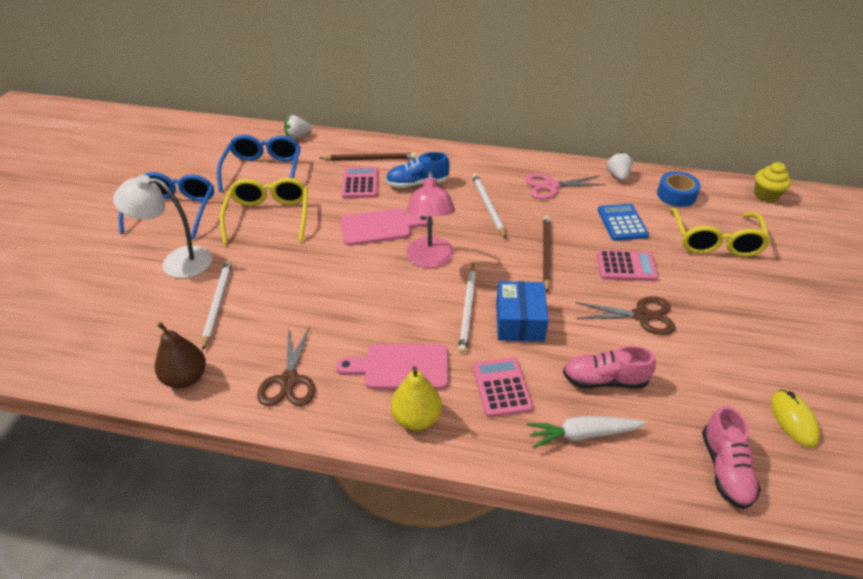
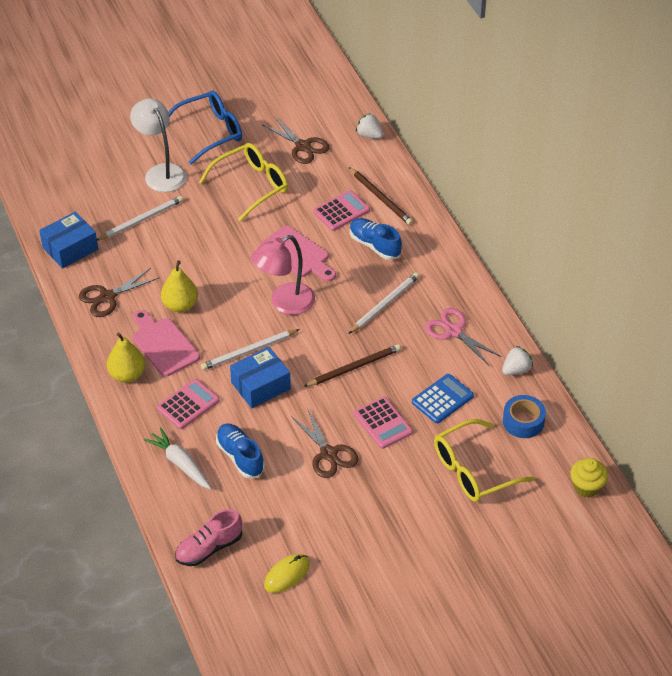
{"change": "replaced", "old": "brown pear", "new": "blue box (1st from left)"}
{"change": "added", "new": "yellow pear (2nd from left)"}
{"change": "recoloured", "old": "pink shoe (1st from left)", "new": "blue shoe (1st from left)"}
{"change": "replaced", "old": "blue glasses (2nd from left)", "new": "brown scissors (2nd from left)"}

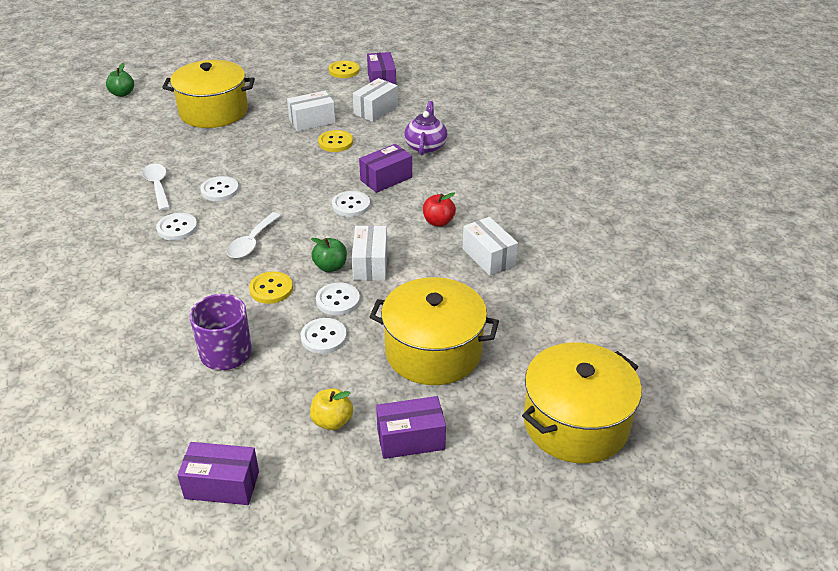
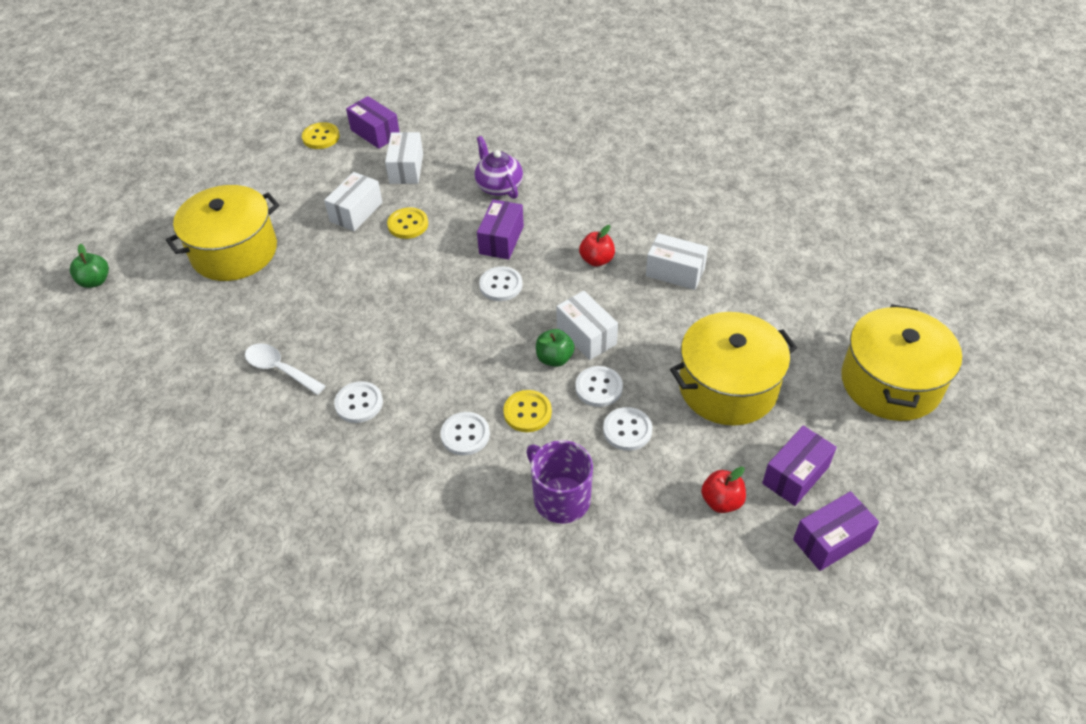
{"change": "moved", "old": "white button (2nd from left)"}
{"change": "recoloured", "old": "yellow apple", "new": "red apple (2nd from left)"}
{"change": "moved", "old": "purple box (1st from left in the first image)", "new": "purple box (4th from left)"}
{"change": "removed", "old": "white spoon (2nd from left)"}

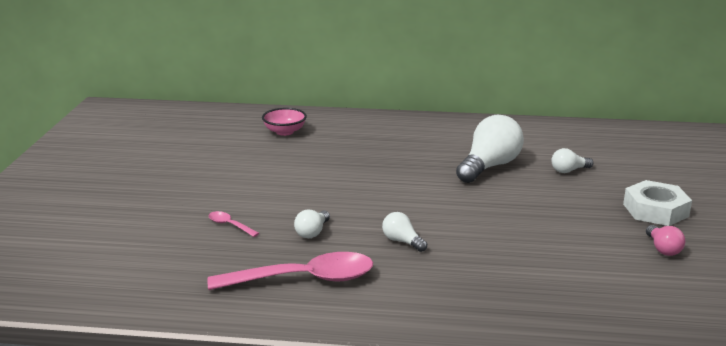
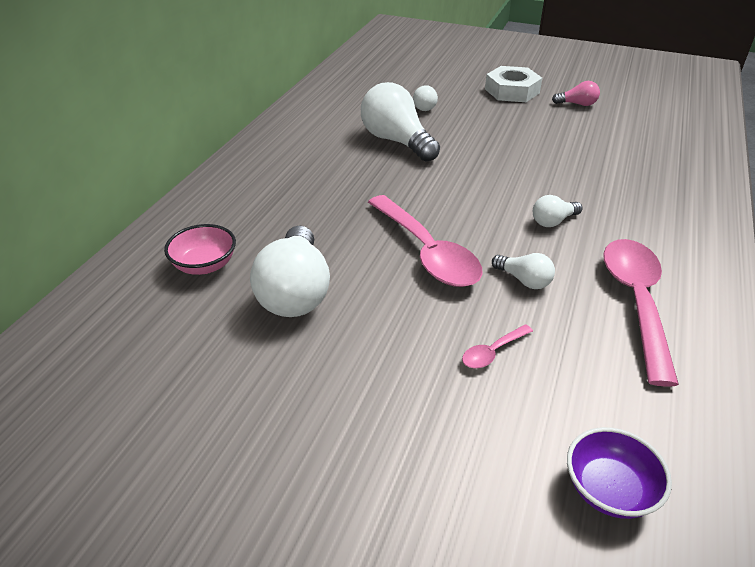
{"change": "added", "new": "white light bulb (1st from left)"}
{"change": "added", "new": "pink spoon (1st from left)"}
{"change": "added", "new": "purple bowl"}

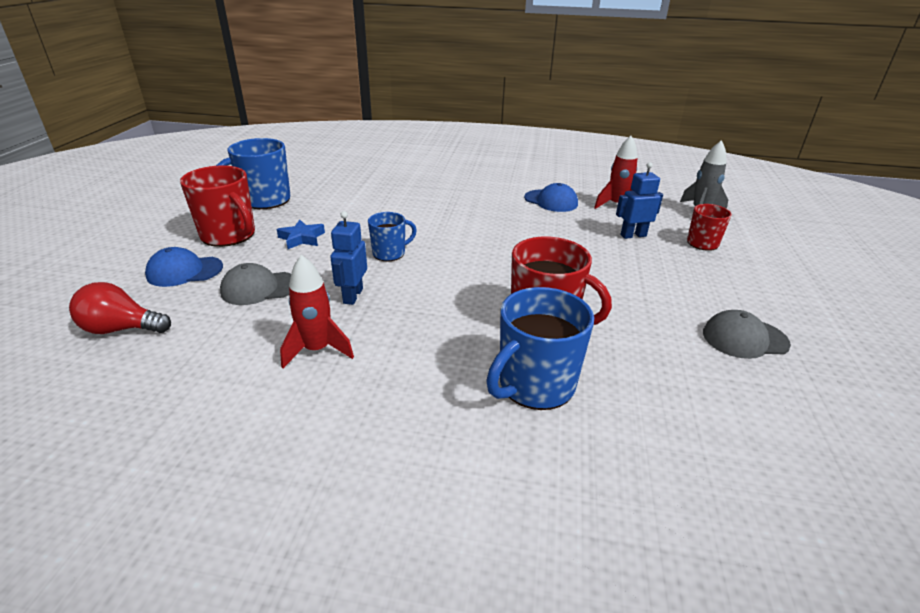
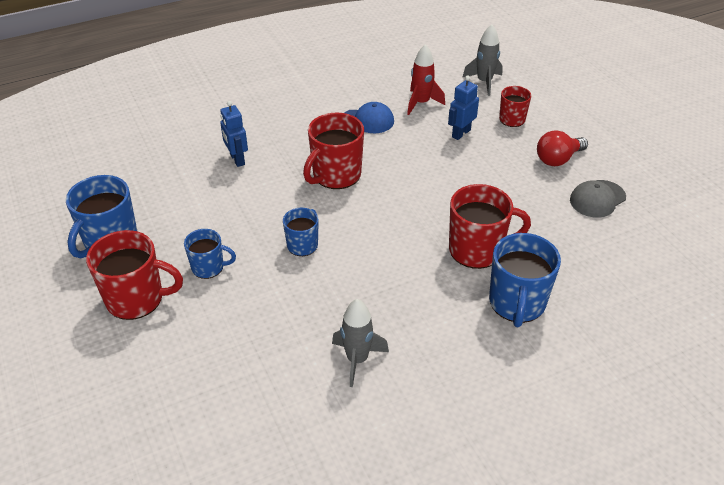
{"change": "replaced", "old": "blue star", "new": "blue mug (2nd from left)"}
{"change": "moved", "old": "blue robot (1st from left)"}
{"change": "added", "new": "red mug (2nd from left)"}
{"change": "recoloured", "old": "red rocket (1st from left)", "new": "grey rocket (1st from left)"}
{"change": "moved", "old": "red light bulb"}
{"change": "removed", "old": "blue cap (1st from left)"}
{"change": "removed", "old": "grey cap (1st from left)"}

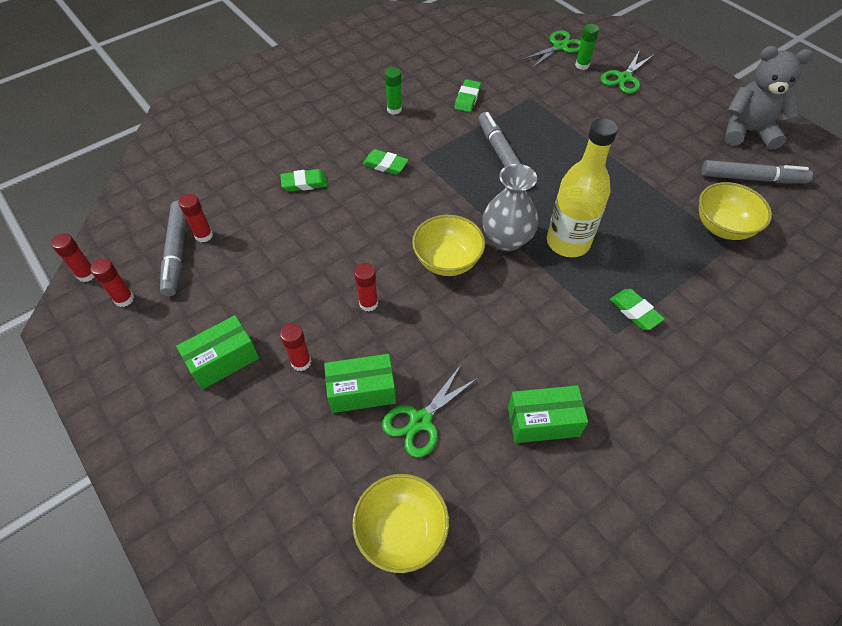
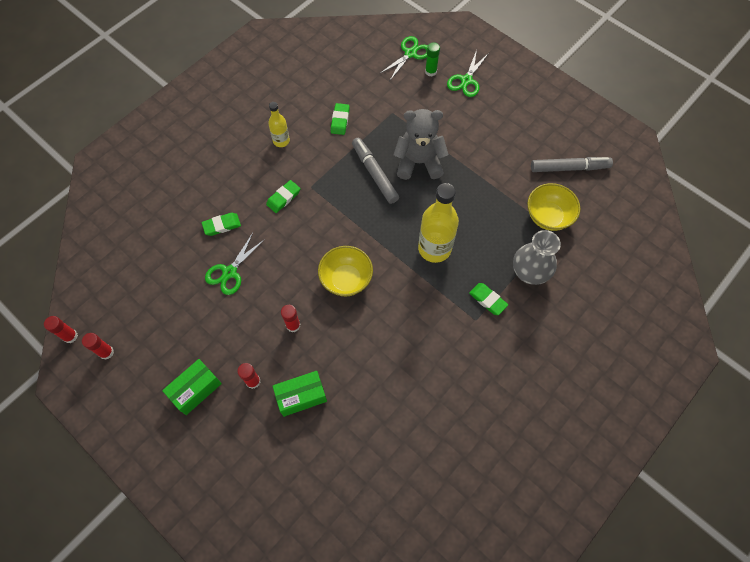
{"change": "moved", "old": "green scissors (1st from left)"}
{"change": "turned", "old": "green eraser (2nd from left)", "degrees": -60}
{"change": "replaced", "old": "green glue stick (1st from left)", "new": "yellow bottle (1st from left)"}
{"change": "moved", "old": "grey teddy bear"}
{"change": "moved", "old": "grey vase"}
{"change": "removed", "old": "grey marker (1st from left)"}
{"change": "removed", "old": "red glue stick (3rd from left)"}
{"change": "removed", "old": "yellow bowl (1st from left)"}
{"change": "removed", "old": "green box (3rd from left)"}

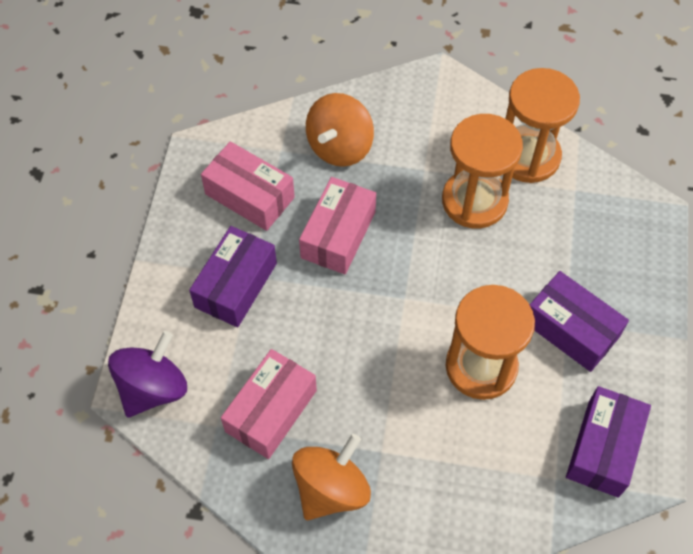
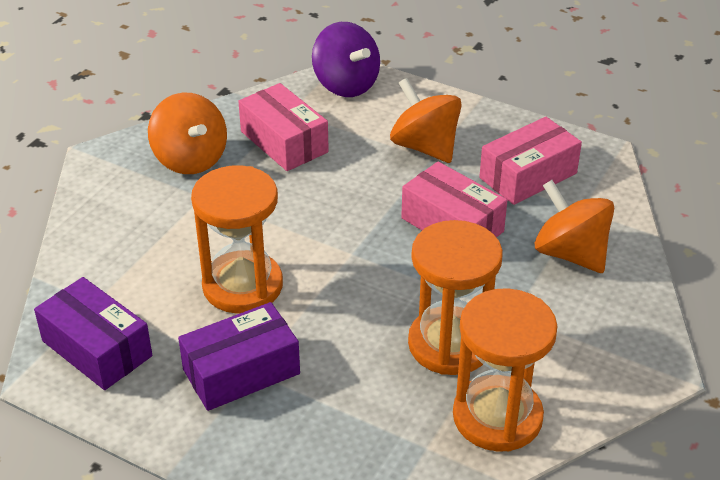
{"change": "replaced", "old": "purple box (1st from left)", "new": "orange spinning top (2nd from left)"}

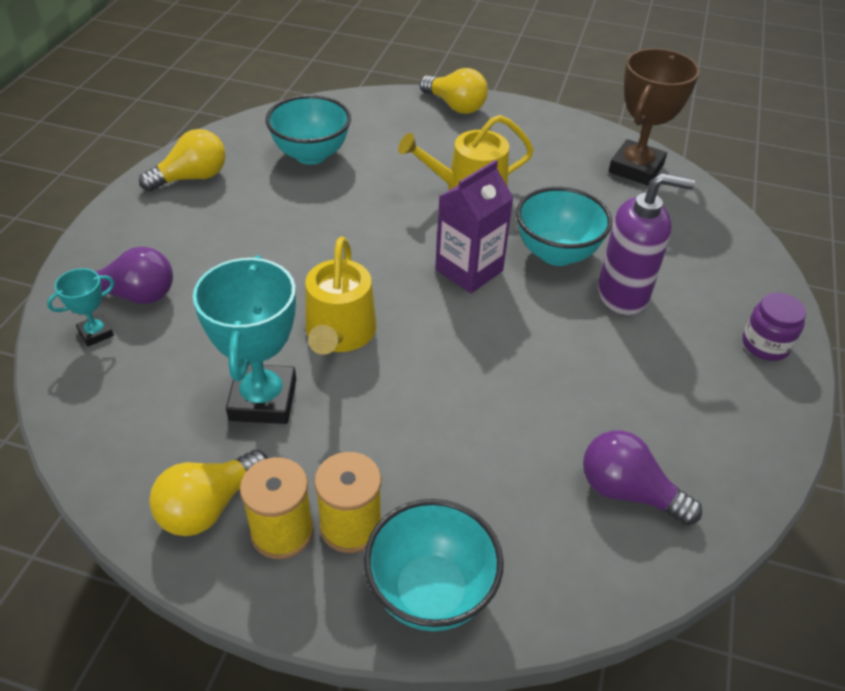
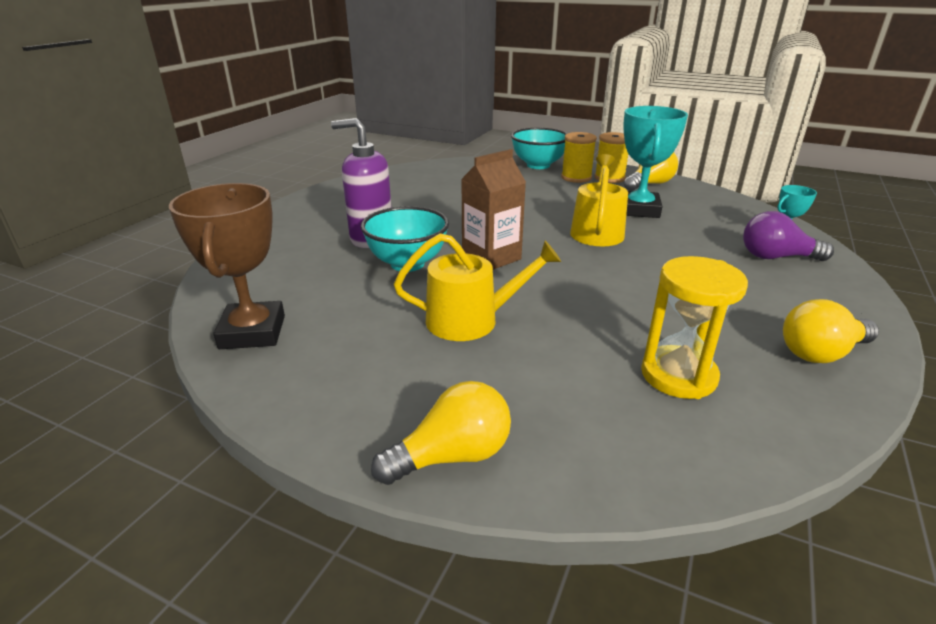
{"change": "turned", "old": "brown trophy", "degrees": -45}
{"change": "turned", "old": "yellow light bulb (3rd from left in the first image)", "degrees": 105}
{"change": "recoloured", "old": "purple carton", "new": "brown carton"}
{"change": "replaced", "old": "turquoise bowl (1st from left)", "new": "yellow hourglass"}
{"change": "removed", "old": "purple light bulb (2nd from left)"}
{"change": "removed", "old": "purple jar"}

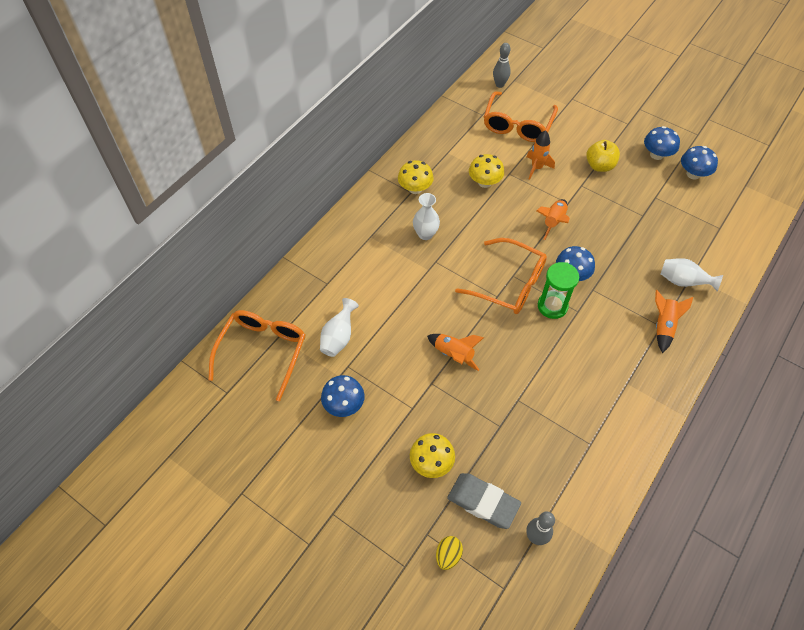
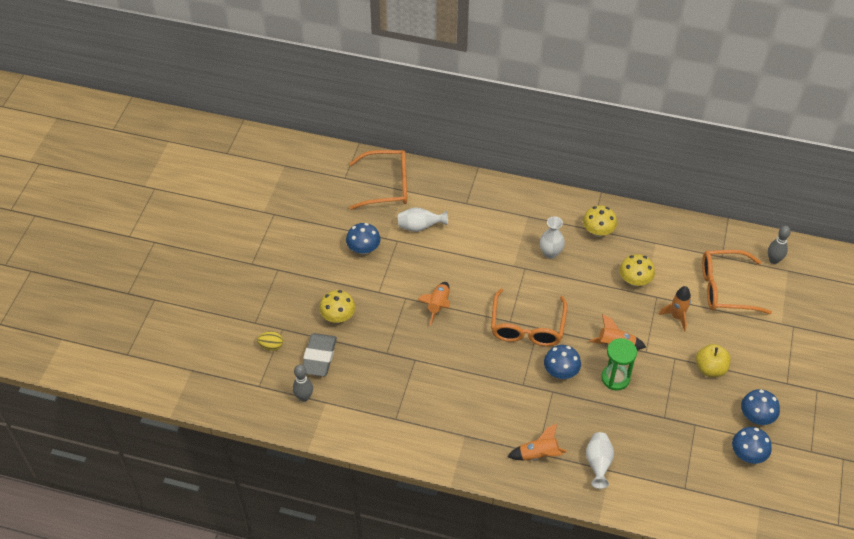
{"change": "moved", "old": "green hourglass"}

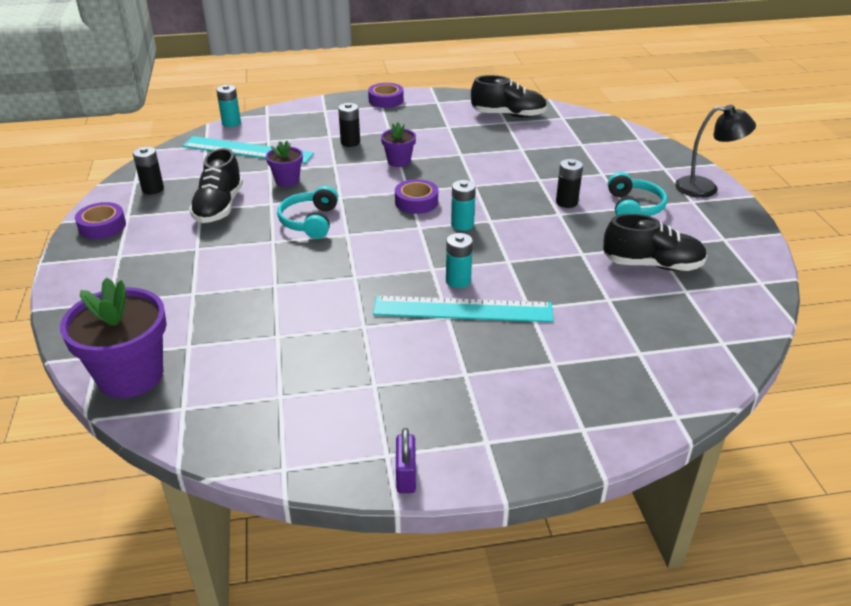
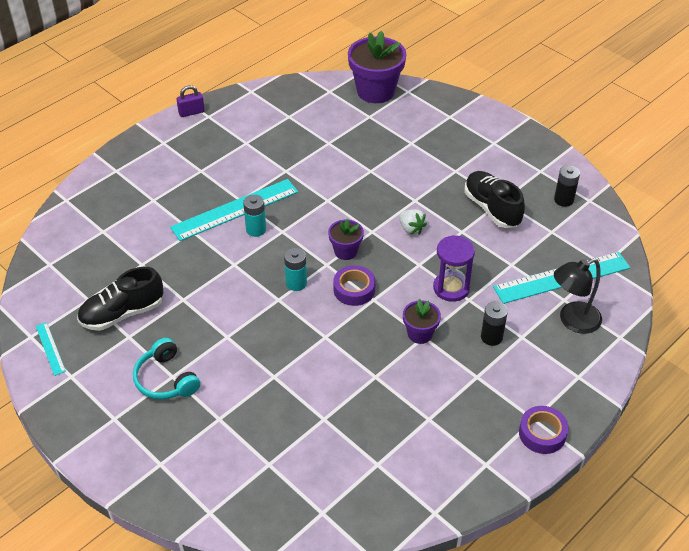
{"change": "added", "new": "turquoise ruler (1st from left)"}
{"change": "turned", "old": "purple padlock", "degrees": -75}
{"change": "moved", "old": "purple flower pot (2nd from left in the first image)", "new": "purple flower pot (1st from left)"}
{"change": "replaced", "old": "turquoise headphones (1st from left)", "new": "white strawberry"}
{"change": "added", "new": "purple hourglass"}
{"change": "moved", "old": "black lamp"}
{"change": "removed", "old": "purple tape (1st from left)"}
{"change": "removed", "old": "turquoise battery (1st from left)"}
{"change": "removed", "old": "black shoe (2nd from left)"}
{"change": "removed", "old": "black battery (3rd from left)"}

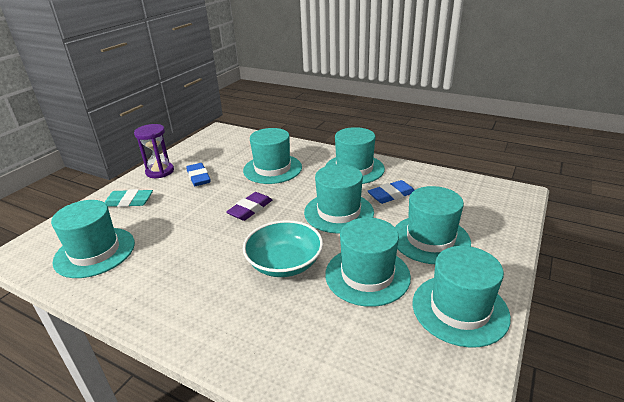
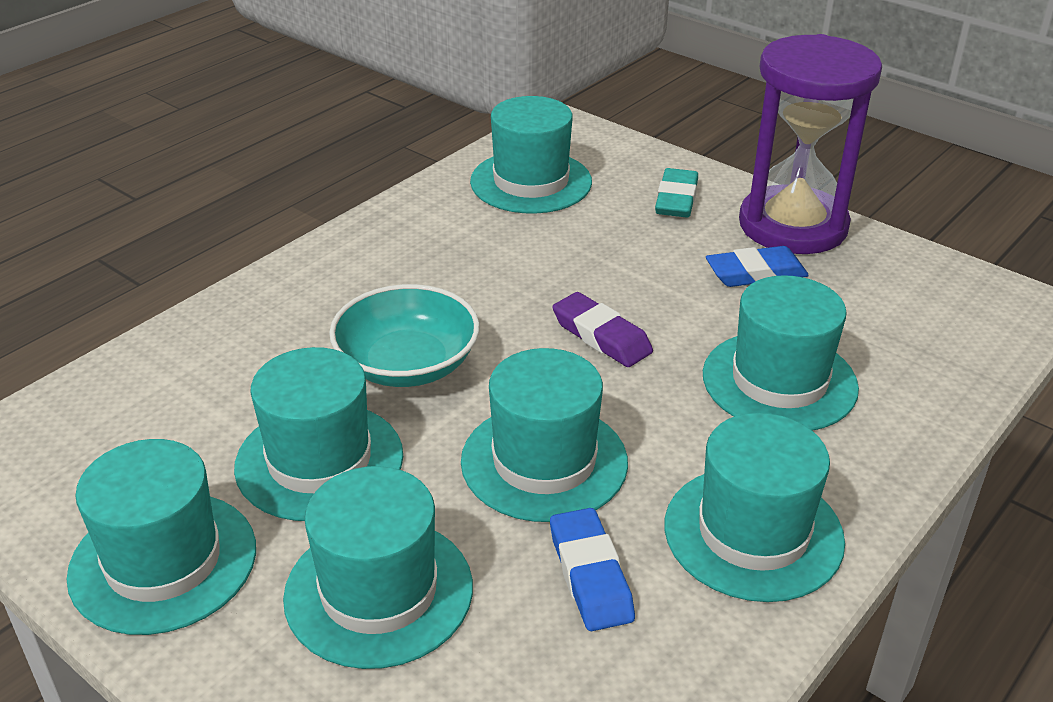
{"change": "resized", "old": "purple hourglass", "factor": 1.77}

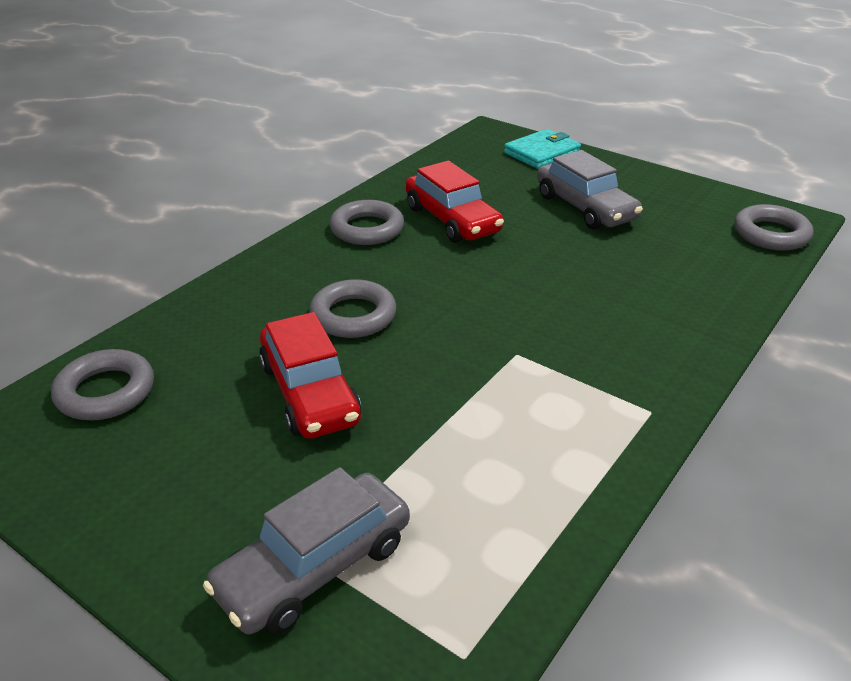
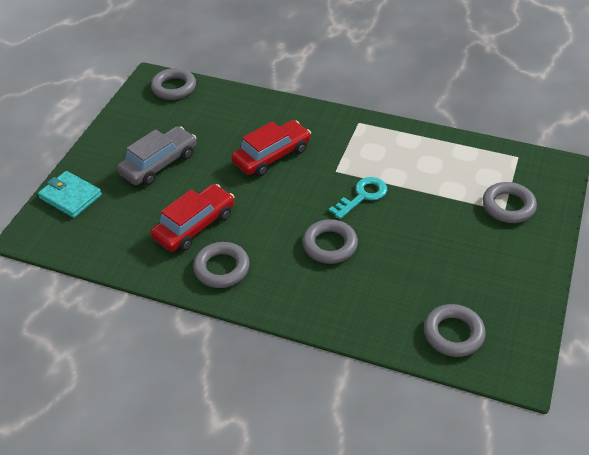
{"change": "moved", "old": "red car (1st from left in the first image)", "new": "red car (2nd from left)"}
{"change": "added", "new": "turquoise key"}
{"change": "replaced", "old": "grey car (1st from left)", "new": "grey ring (5th from left)"}

